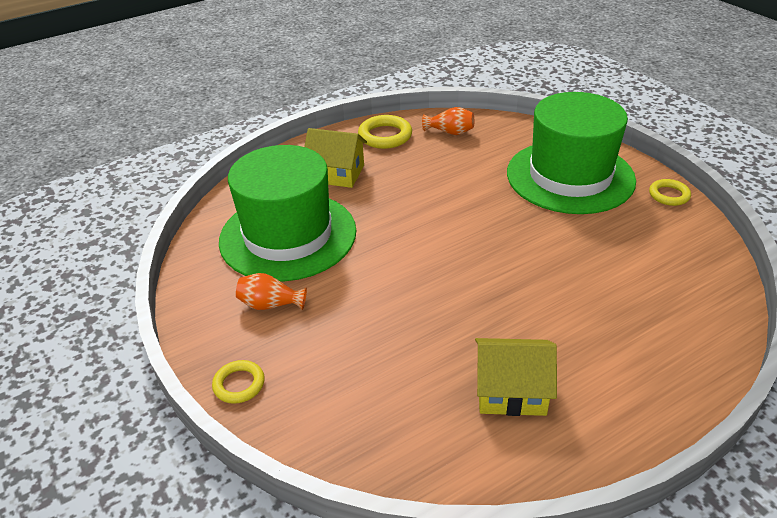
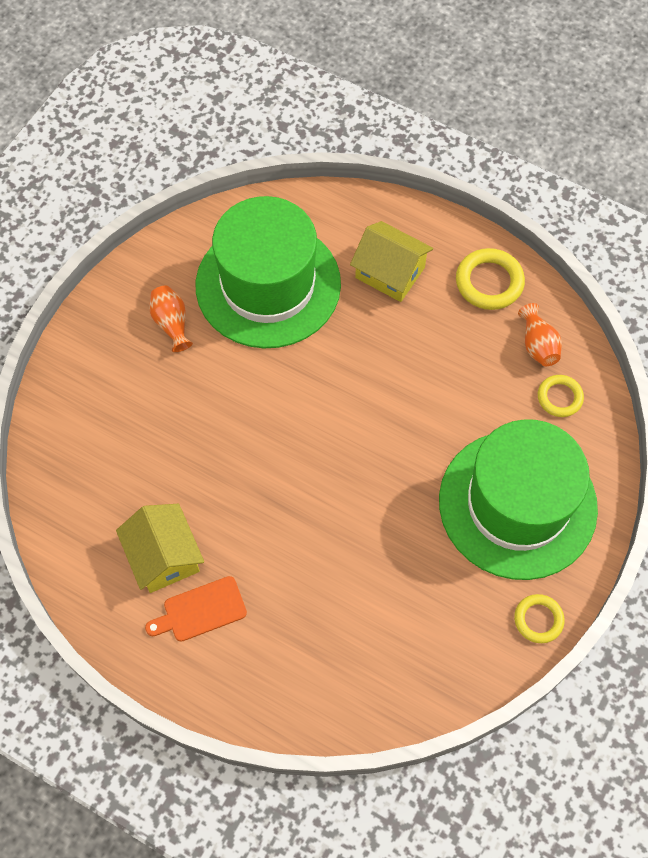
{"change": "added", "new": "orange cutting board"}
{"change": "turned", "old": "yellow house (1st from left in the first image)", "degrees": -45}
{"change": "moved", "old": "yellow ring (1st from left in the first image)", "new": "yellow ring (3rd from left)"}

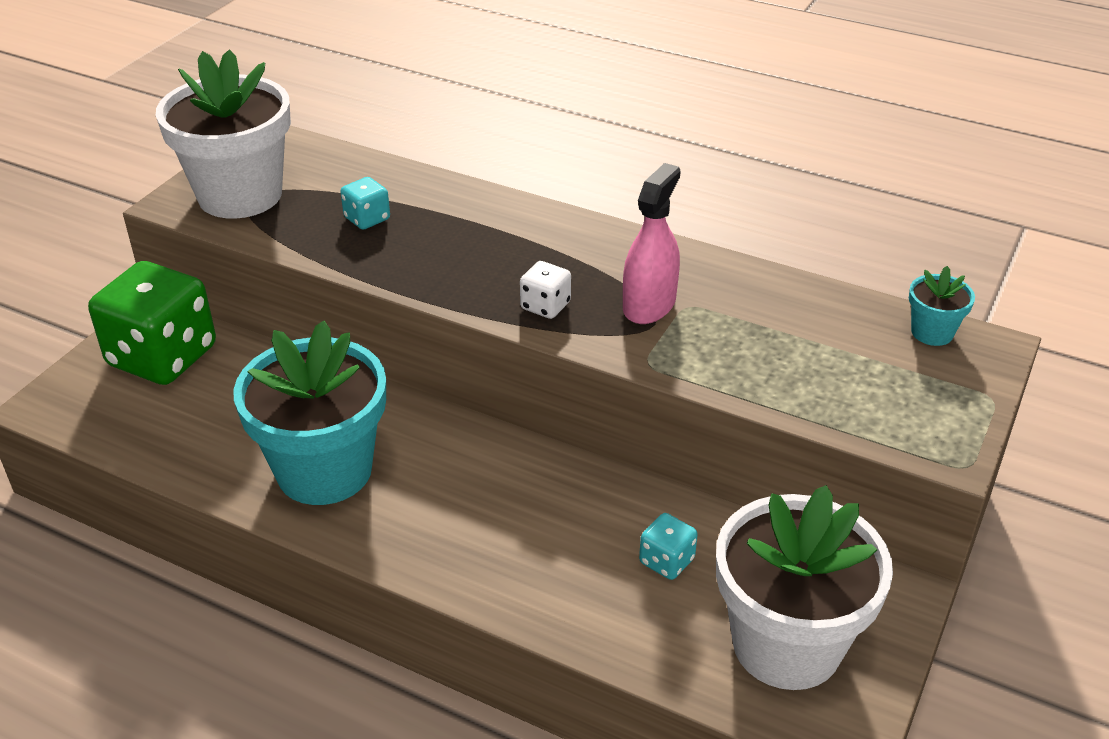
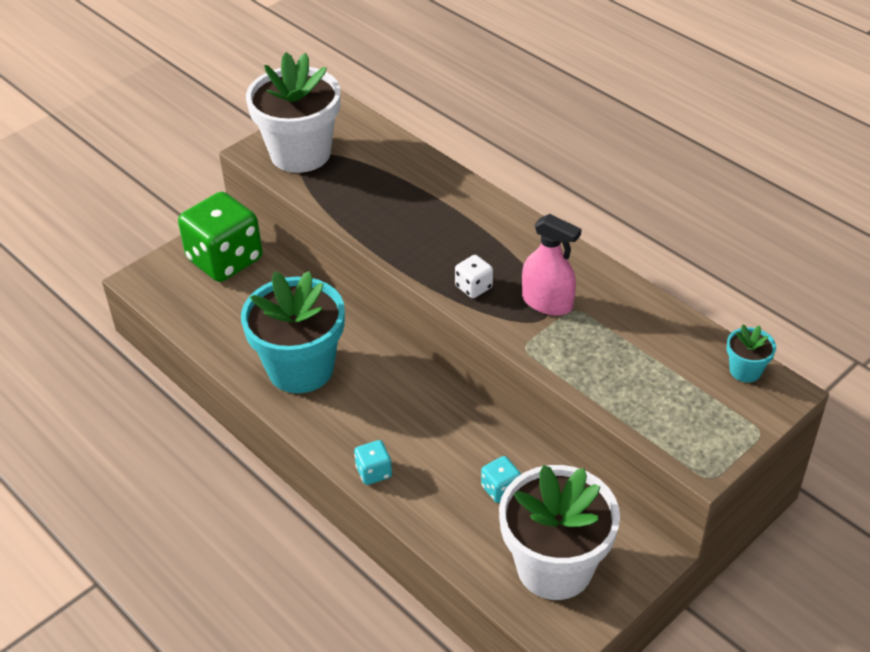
{"change": "moved", "old": "turquoise dice (1st from left)"}
{"change": "turned", "old": "pink spray bottle", "degrees": 75}

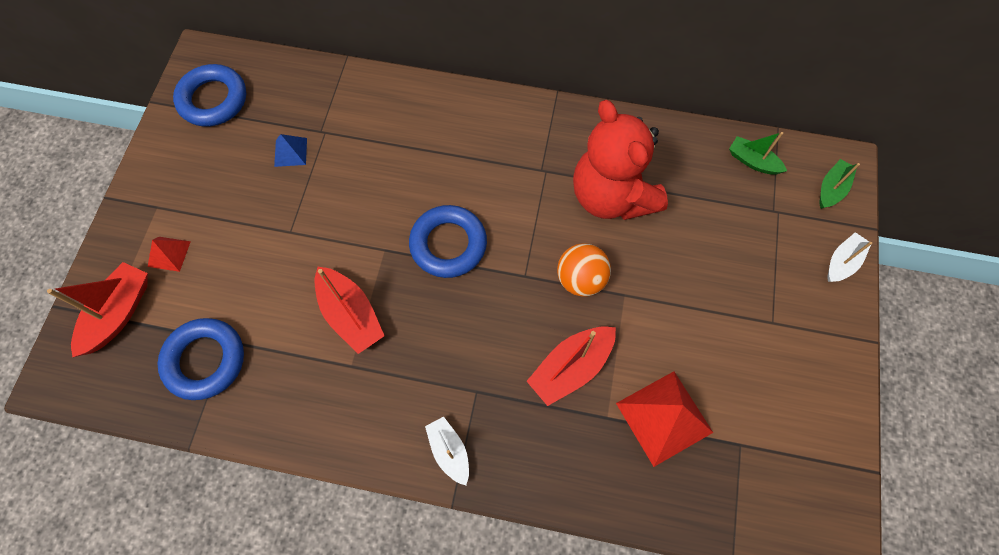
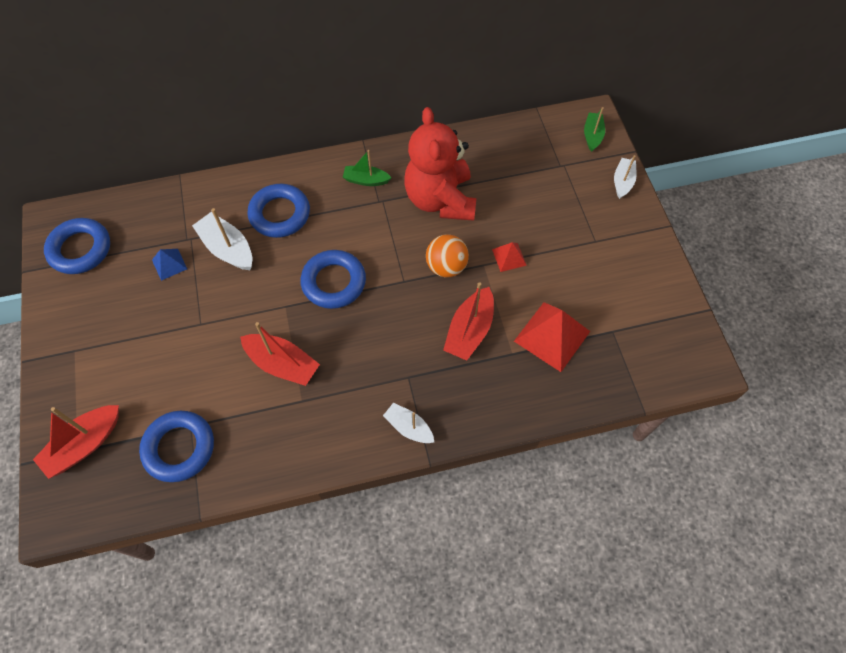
{"change": "turned", "old": "red boat (1st from left)", "degrees": -135}
{"change": "added", "new": "white boat (1st from left)"}
{"change": "added", "new": "blue ring (3rd from left)"}
{"change": "moved", "old": "green boat (1st from left)"}
{"change": "turned", "old": "red teddy bear", "degrees": 45}
{"change": "moved", "old": "red pyramid (1st from left)"}

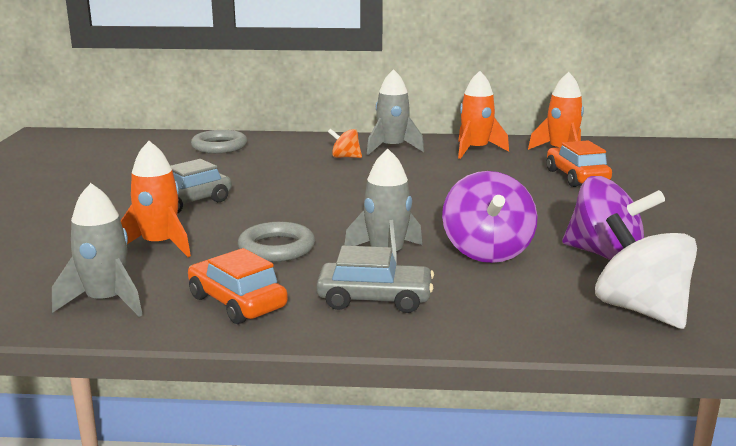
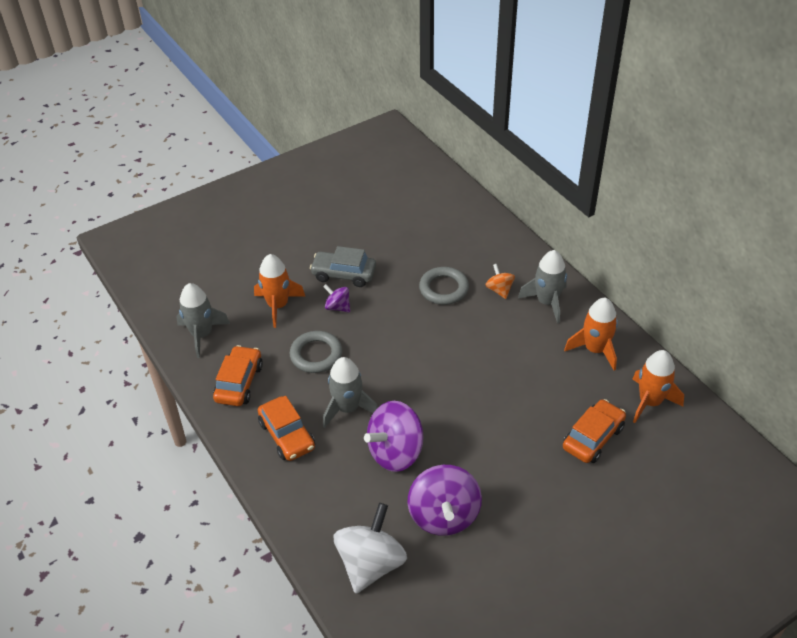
{"change": "recoloured", "old": "grey car (2nd from left)", "new": "orange car (2nd from left)"}
{"change": "added", "new": "purple spinning top (1st from left)"}
{"change": "moved", "old": "grey ring (1st from left in the first image)", "new": "grey ring (2nd from left)"}

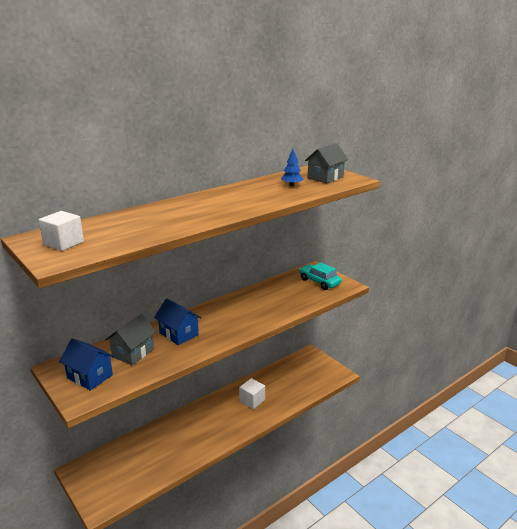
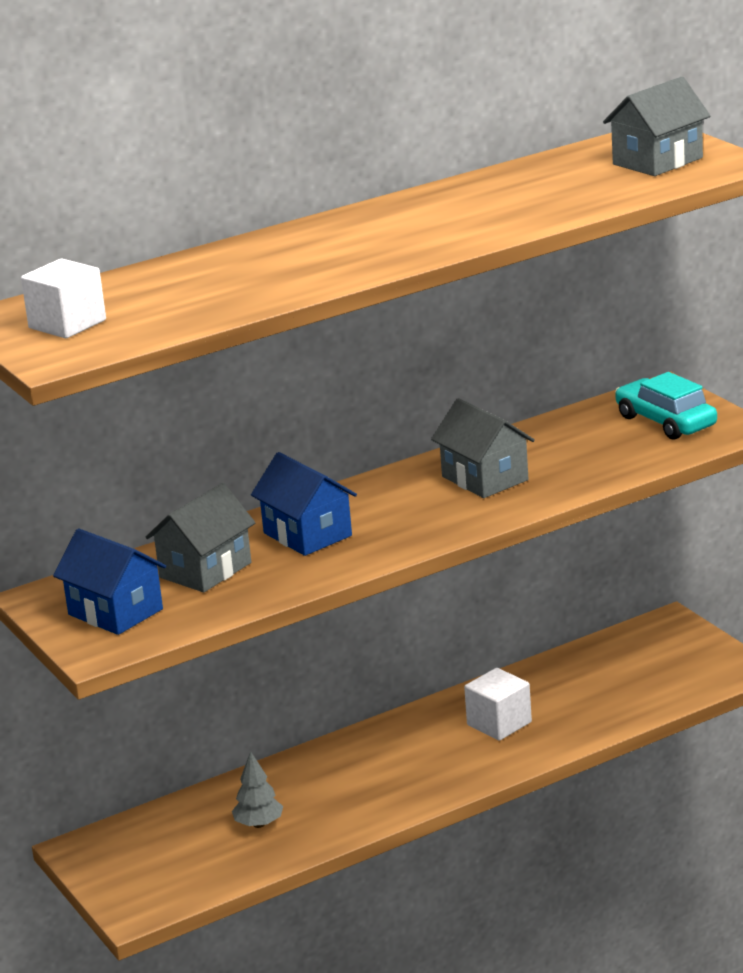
{"change": "added", "new": "grey tree"}
{"change": "added", "new": "grey house (2nd from left)"}
{"change": "removed", "old": "blue tree"}

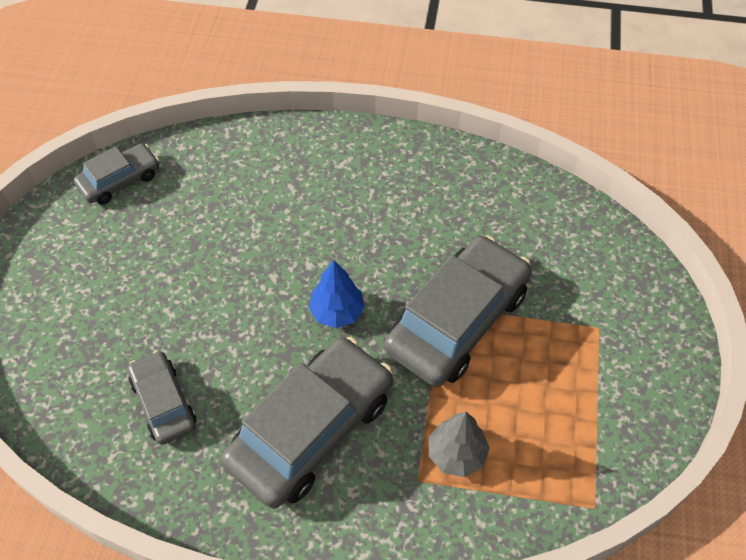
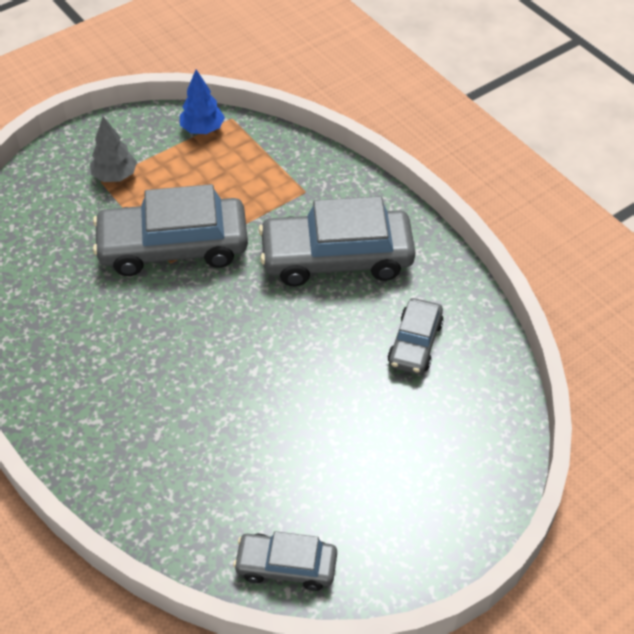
{"change": "moved", "old": "grey tree"}
{"change": "moved", "old": "blue tree"}

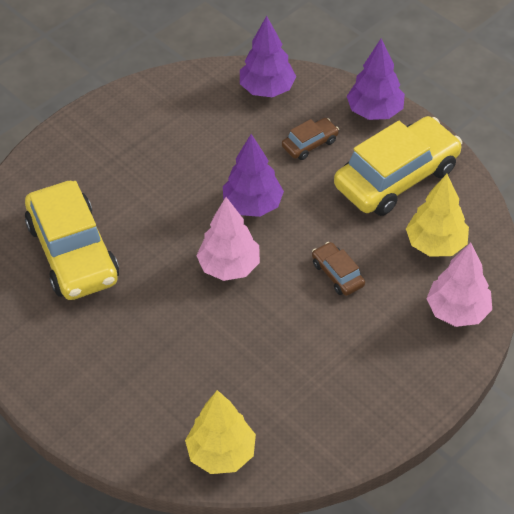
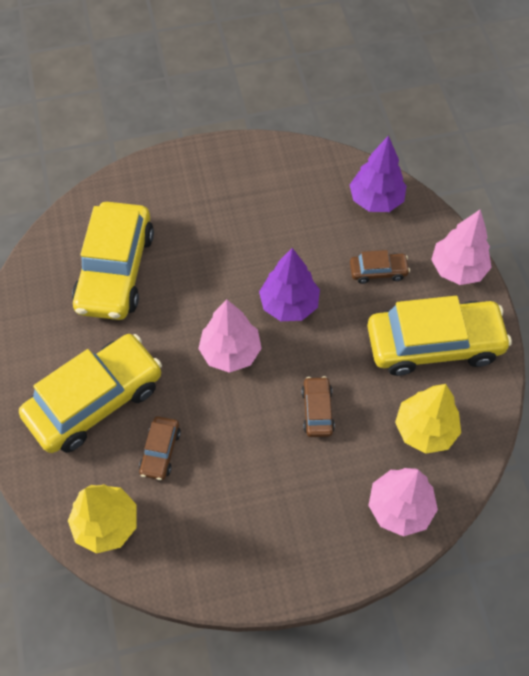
{"change": "added", "new": "yellow car (1st from left)"}
{"change": "added", "new": "brown car (1st from left)"}
{"change": "recoloured", "old": "purple tree (3rd from left)", "new": "pink tree (3rd from left)"}

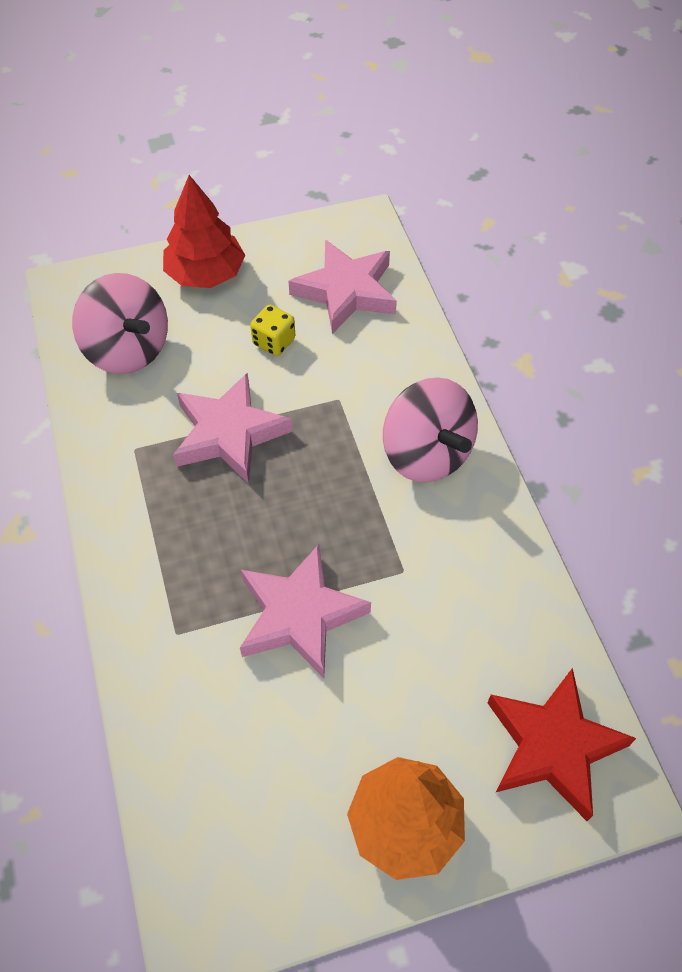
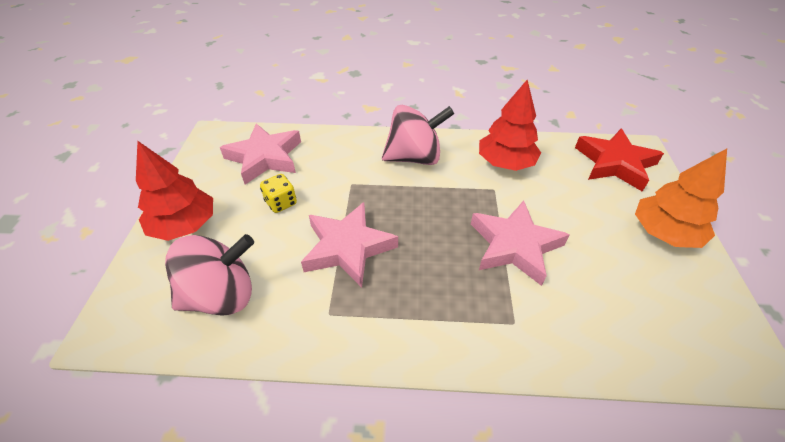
{"change": "added", "new": "red tree (2nd from left)"}

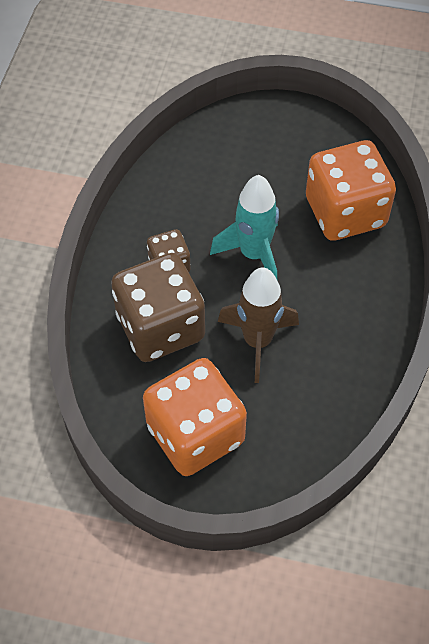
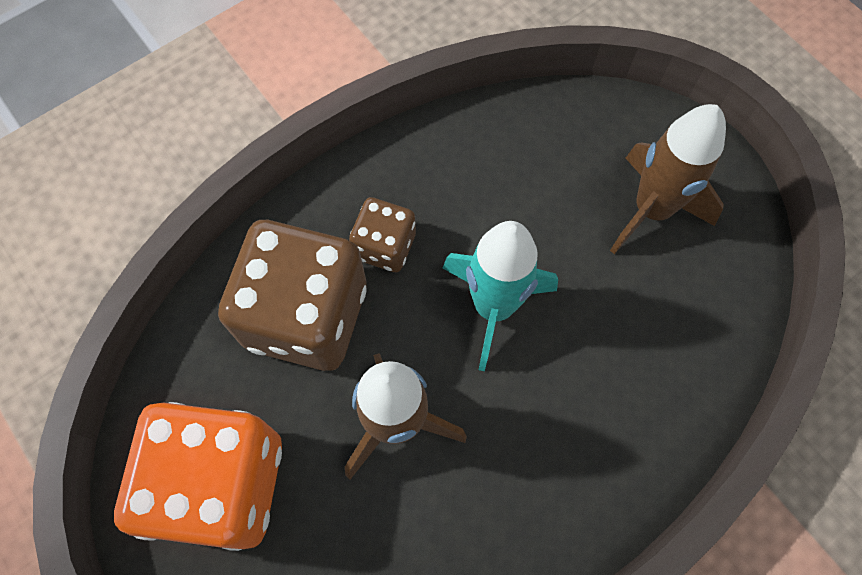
{"change": "added", "new": "brown rocket (2nd from left)"}
{"change": "removed", "old": "orange dice (2nd from left)"}

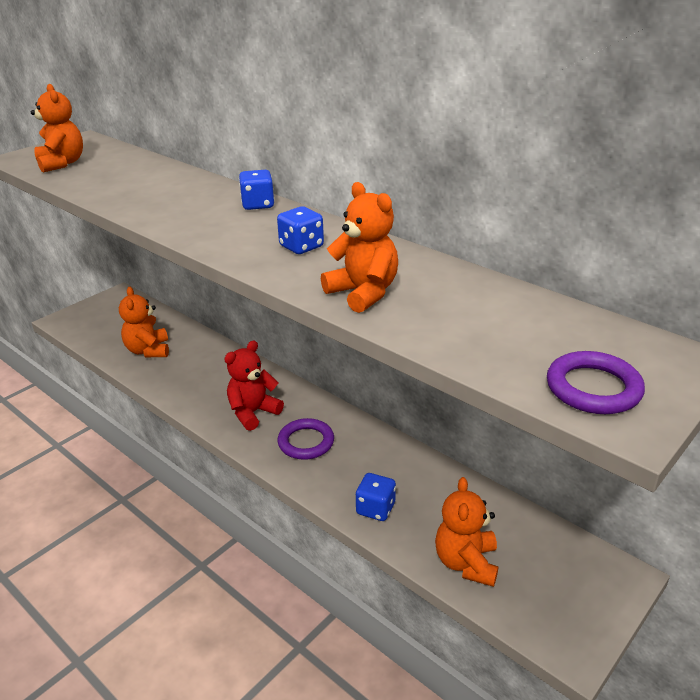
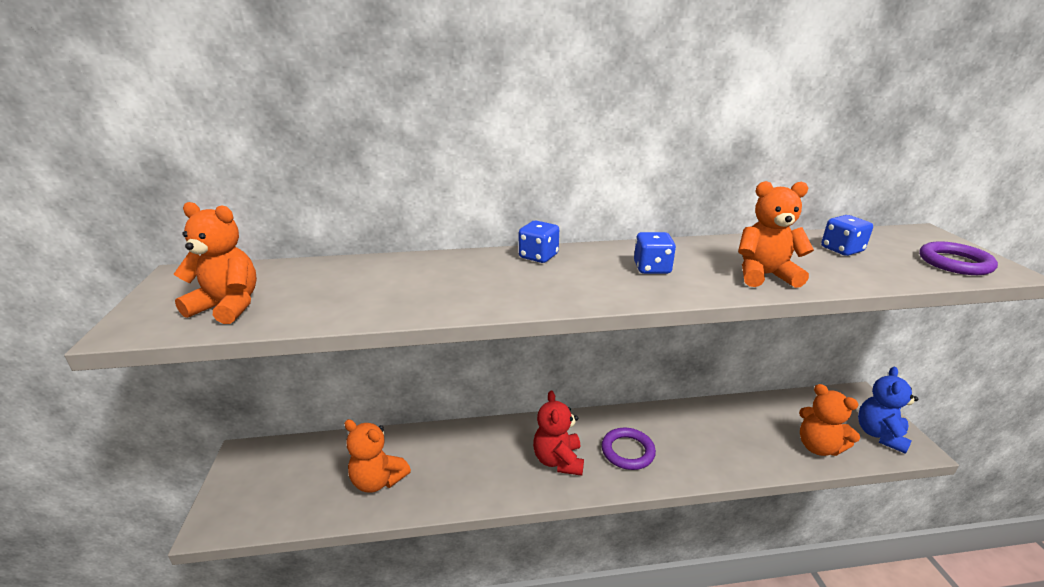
{"change": "moved", "old": "blue dice (3rd from left)"}
{"change": "added", "new": "blue teddy bear"}

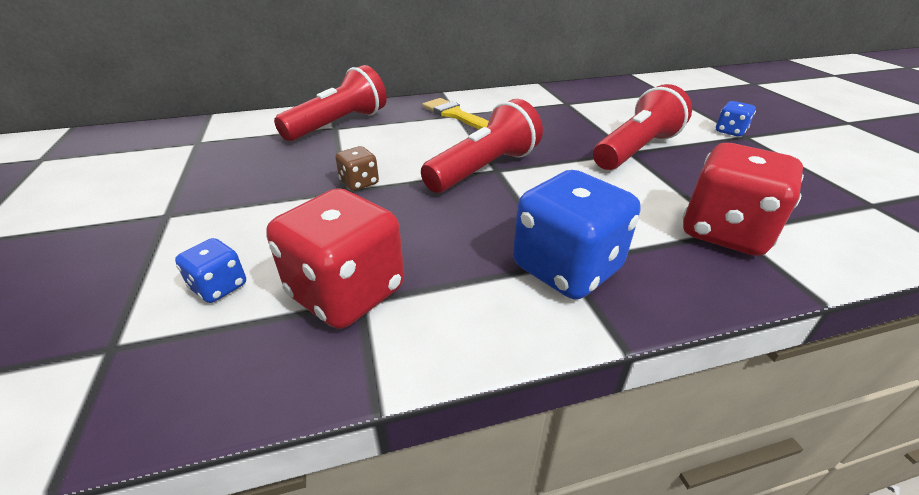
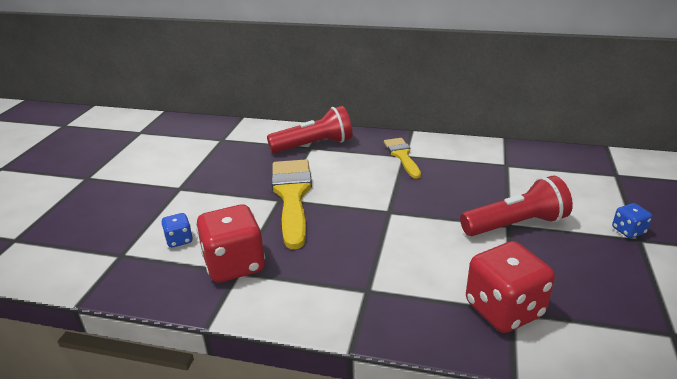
{"change": "replaced", "old": "brown dice", "new": "yellow brush (1st from left)"}
{"change": "removed", "old": "red flashlight (2nd from left)"}
{"change": "removed", "old": "blue dice (2nd from left)"}

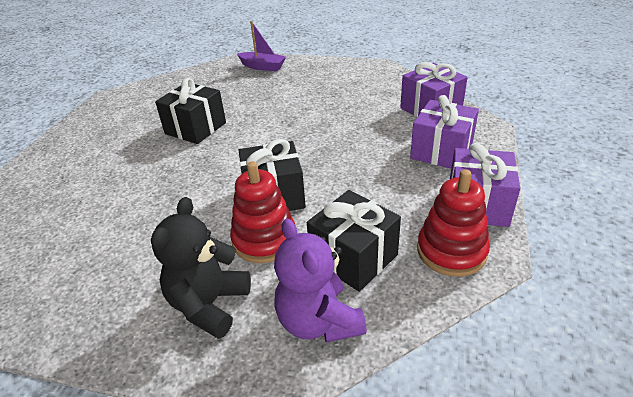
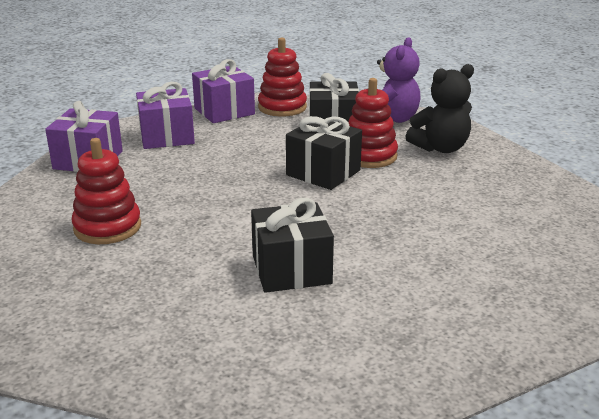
{"change": "added", "new": "red stacking toy (1st from left)"}
{"change": "removed", "old": "purple boat"}

